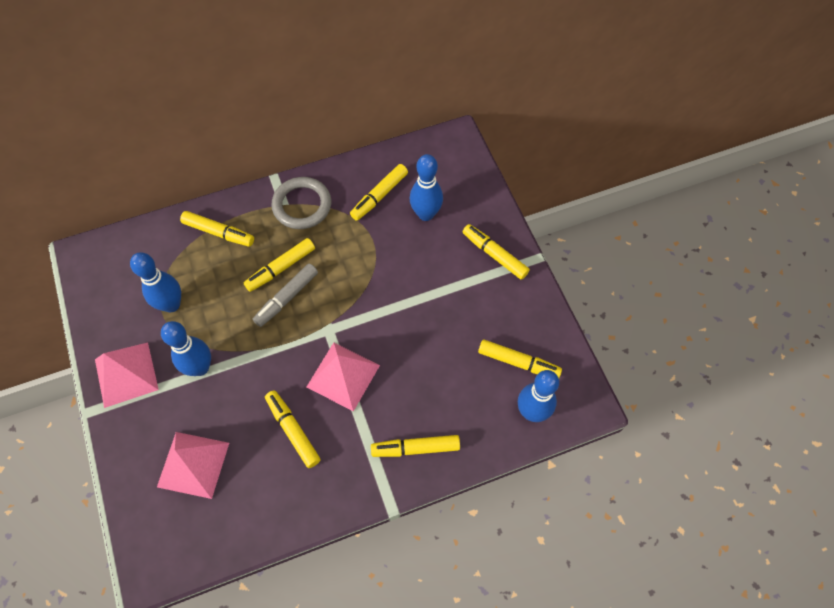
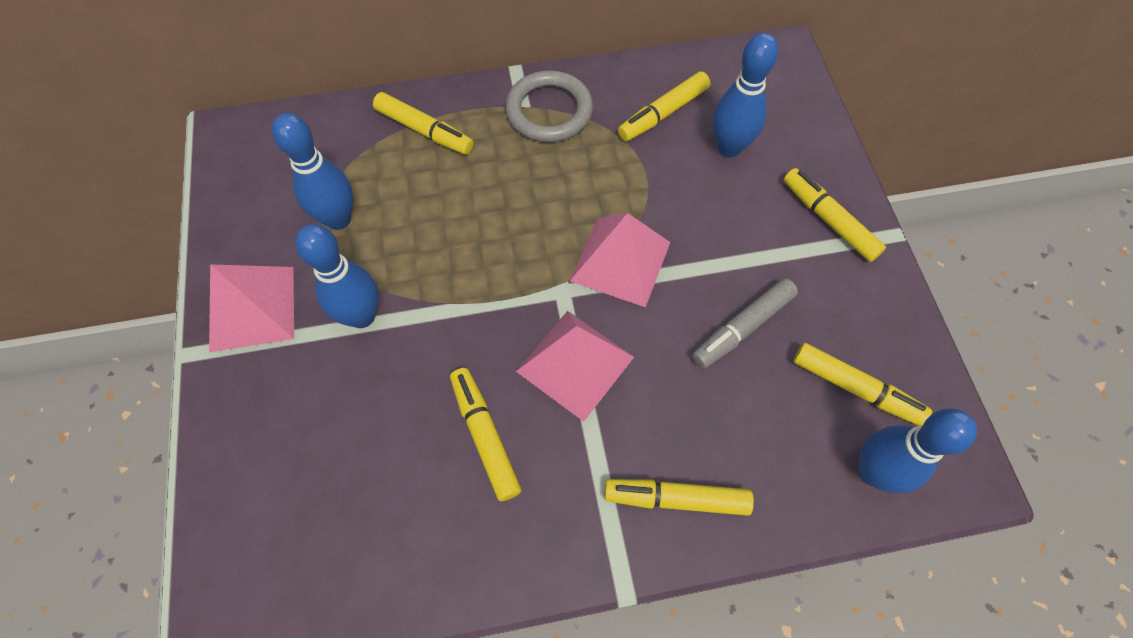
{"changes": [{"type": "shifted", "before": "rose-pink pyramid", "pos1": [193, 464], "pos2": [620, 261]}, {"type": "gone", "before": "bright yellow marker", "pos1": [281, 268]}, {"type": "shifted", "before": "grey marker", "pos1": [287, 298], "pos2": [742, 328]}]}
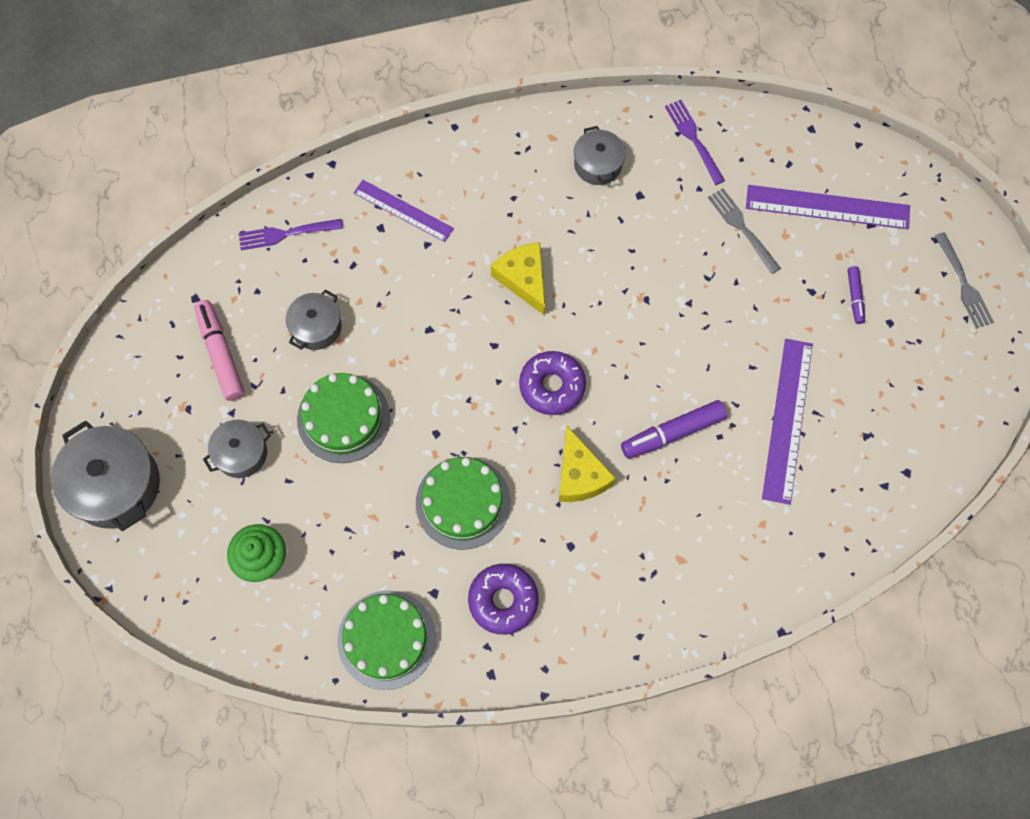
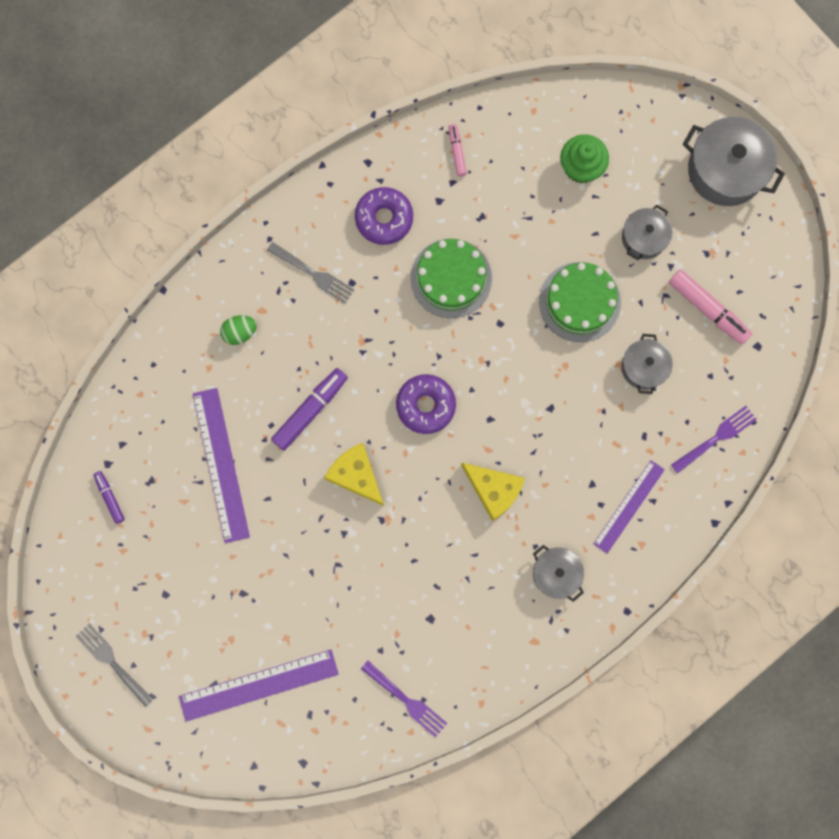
{"changes": [{"type": "swapped", "before": "green cake", "after": "rose-pink marker", "pos1": [386, 639], "pos2": [457, 152]}, {"type": "rotated", "before": "royal purple ruler", "pos1": [403, 211], "pos2": [628, 506], "turn": -60}, {"type": "shifted", "before": "bright yellow piece of cheese", "pos1": [580, 475], "pos2": [356, 475]}, {"type": "shifted", "before": "grey pot", "pos1": [598, 164], "pos2": [556, 573]}, {"type": "shifted", "before": "grey fork", "pos1": [742, 228], "pos2": [312, 274]}, {"type": "shifted", "before": "royal purple marker", "pos1": [854, 297], "pos2": [110, 497]}, {"type": "new", "after": "green egg shape", "pos2": [240, 332]}]}
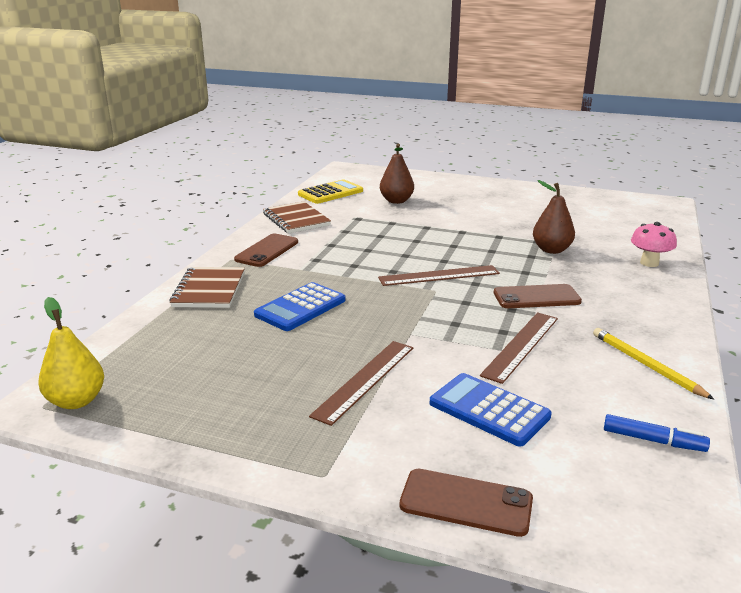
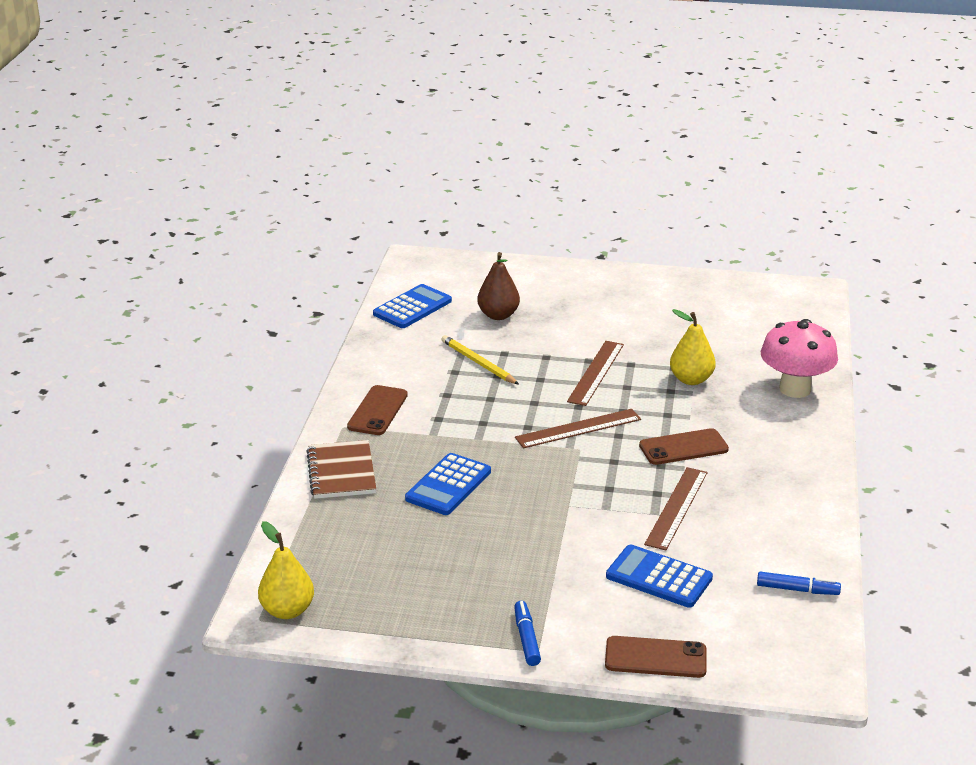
{"changes": [{"type": "gone", "before": "russet notepad", "pos1": [296, 219]}, {"type": "repainted", "before": "bright yellow pocket calculator", "after": "royal blue pocket calculator", "pos1": [330, 193], "pos2": [412, 308]}, {"type": "shifted", "before": "russet ruler", "pos1": [365, 380], "pos2": [595, 372]}, {"type": "repainted", "before": "russet toy pear", "after": "bright yellow toy pear", "pos1": [551, 250], "pos2": [691, 379]}, {"type": "shifted", "before": "bright yellow lead pencil", "pos1": [646, 365], "pos2": [478, 363]}, {"type": "scaled", "before": "rose-pink fungus", "pos1": [649, 263], "pos2": [795, 389], "scale": 1.65}, {"type": "new", "after": "royal blue marker", "pos2": [526, 638]}]}
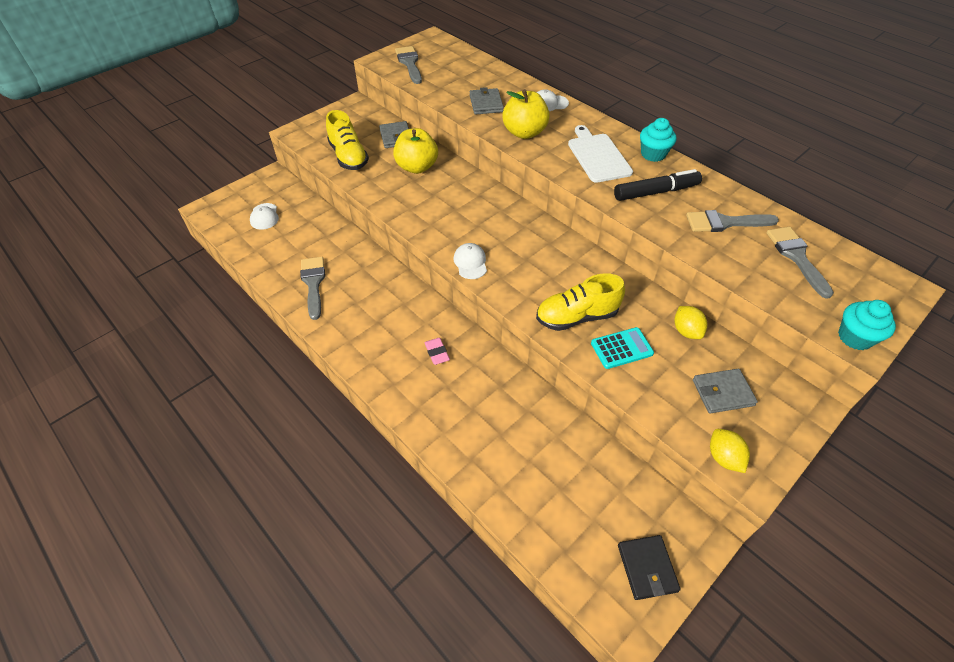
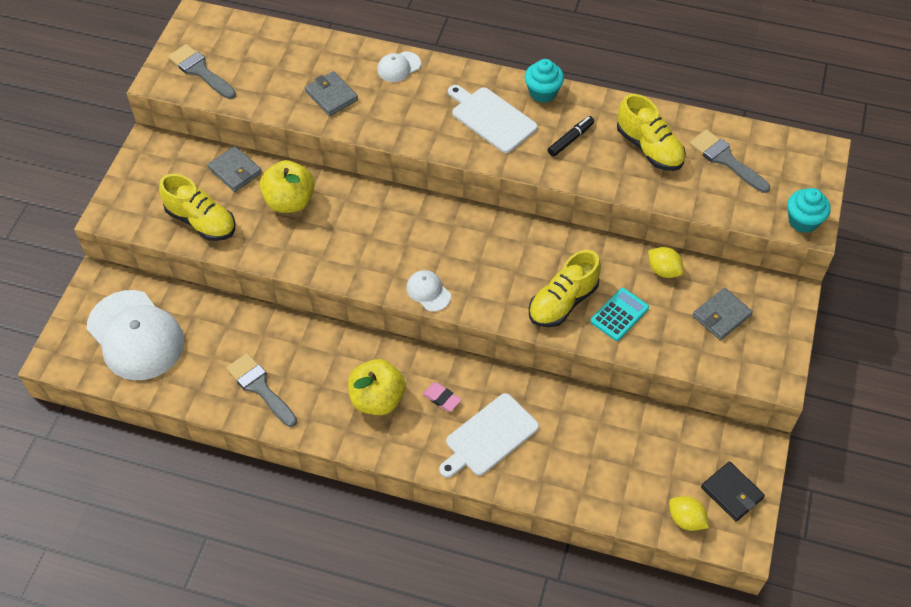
{"changes": [{"type": "scaled", "before": "white baseball cap", "pos1": [264, 216], "pos2": [135, 335], "scale": 2.27}, {"type": "shifted", "before": "bright yellow apple", "pos1": [524, 132], "pos2": [377, 399]}, {"type": "scaled", "before": "ebony marker", "pos1": [655, 192], "pos2": [570, 139], "scale": 0.64}, {"type": "swapped", "before": "grey paintbrush", "after": "bright yellow shoe", "pos1": [724, 222], "pos2": [649, 148]}, {"type": "shifted", "before": "bright yellow toy lemon", "pos1": [723, 457], "pos2": [686, 519]}, {"type": "new", "after": "white bread board", "pos2": [489, 437]}]}
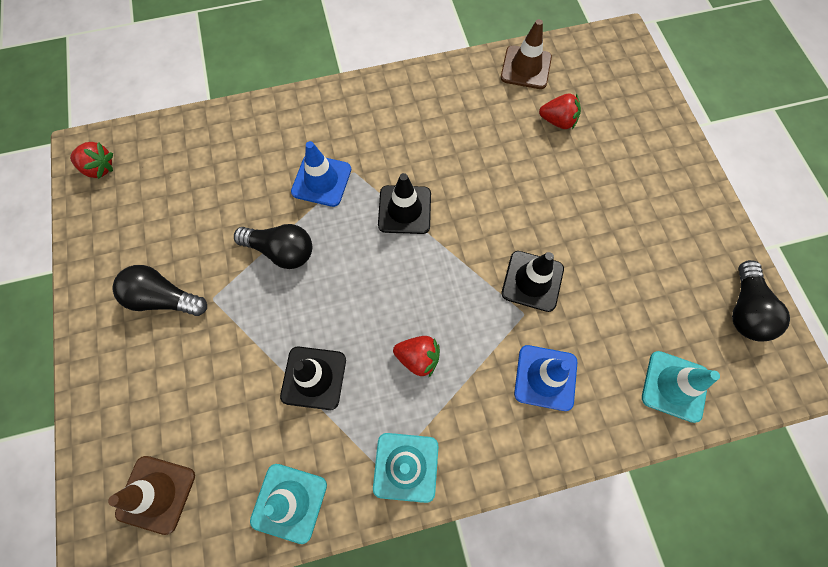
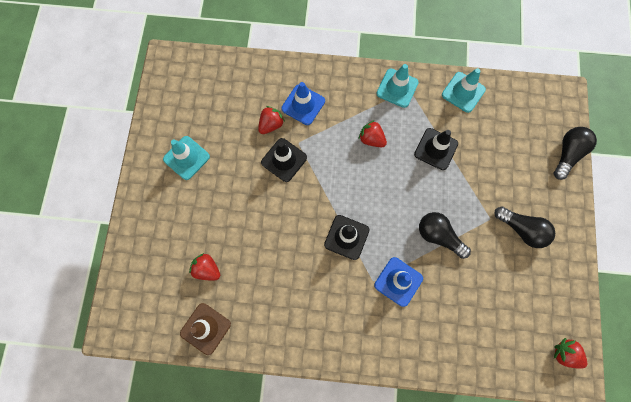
{"changes": [{"type": "gone", "before": "russet road cone", "pos1": [156, 494]}, {"type": "shifted", "before": "turquoise road cone", "pos1": [674, 386], "pos2": [186, 158]}, {"type": "shifted", "before": "ebony lightbulb", "pos1": [744, 310], "pos2": [567, 154]}, {"type": "new", "after": "crimson berry", "pos2": [271, 125]}]}
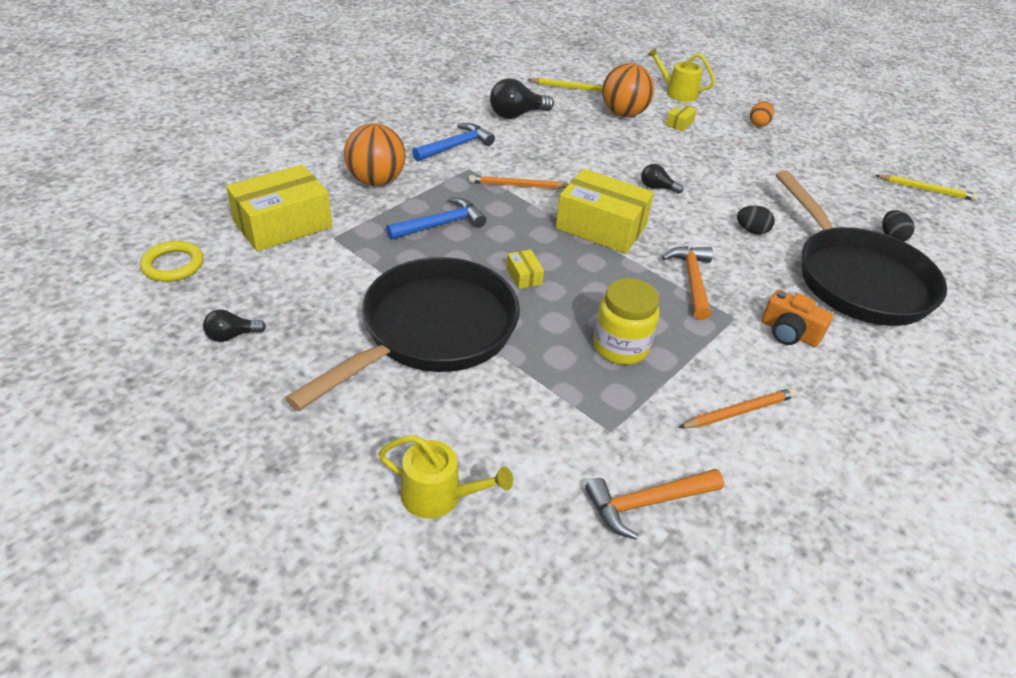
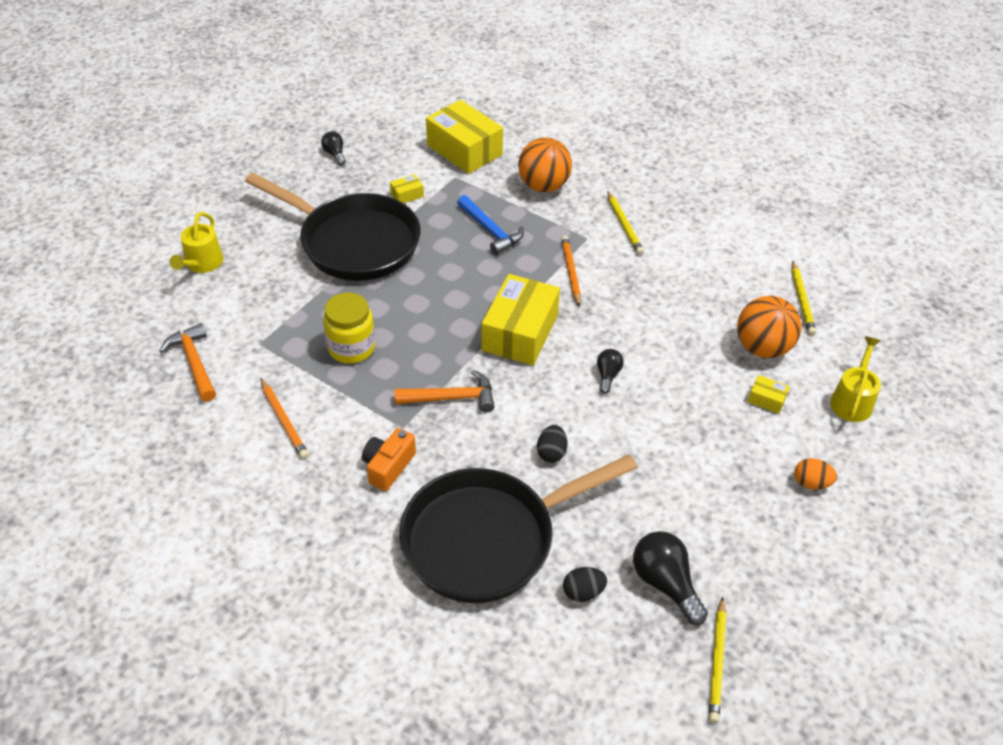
{"changes": [{"type": "gone", "before": "bright yellow ring", "pos1": [173, 265]}, {"type": "swapped", "before": "royal blue carpenter's hammer", "after": "bright yellow lead pencil", "pos1": [455, 146], "pos2": [624, 225]}, {"type": "shifted", "before": "ebony lightbulb", "pos1": [516, 115], "pos2": [665, 583]}, {"type": "shifted", "before": "bright yellow box", "pos1": [524, 276], "pos2": [407, 195]}]}
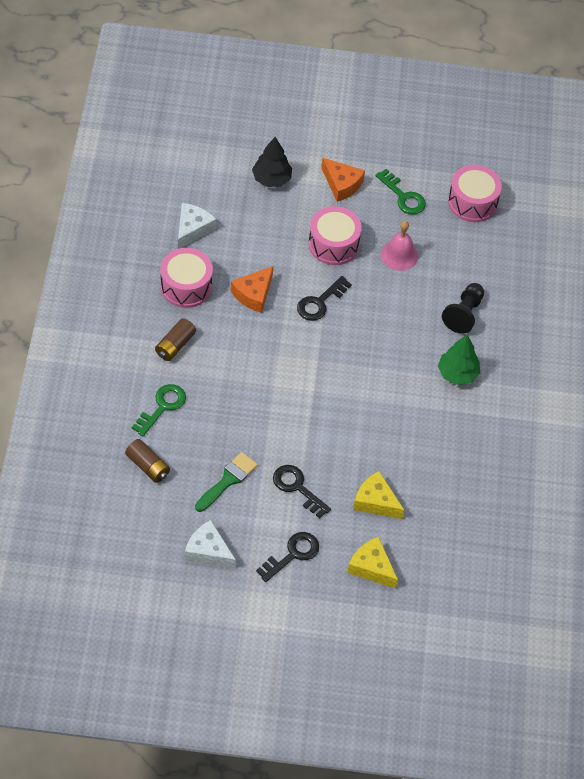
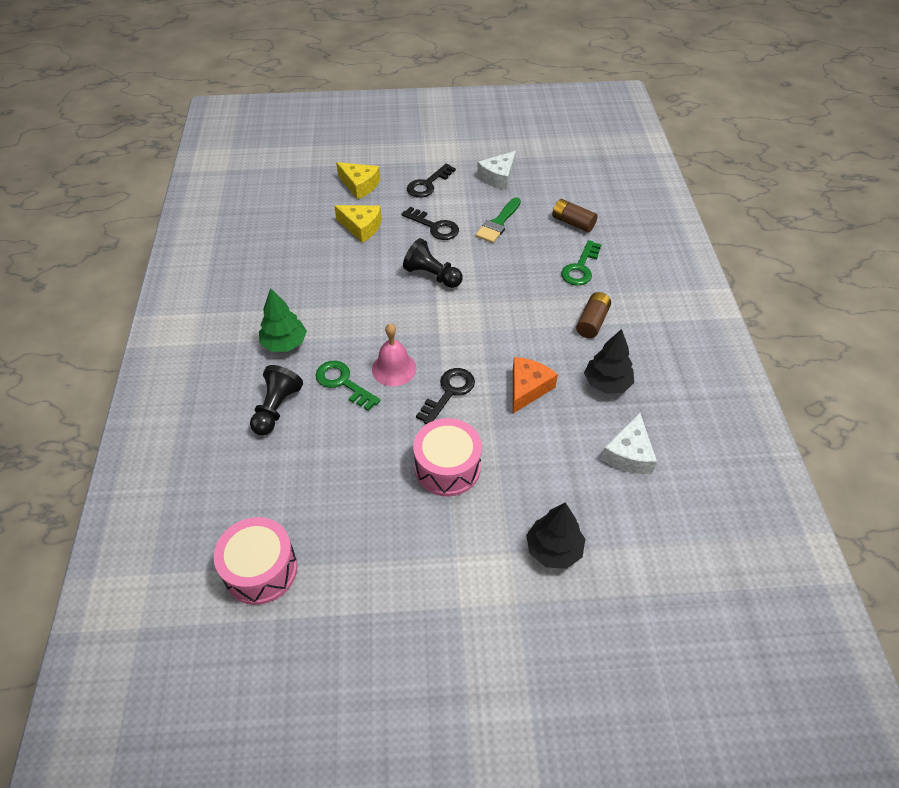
{"changes": [{"type": "swapped", "before": "rose-pink drum", "after": "ebony fir tree", "pos1": [186, 286], "pos2": [607, 383]}, {"type": "rotated", "before": "white piece of cheese", "pos1": [208, 551], "pos2": [498, 177], "turn": 105}, {"type": "gone", "before": "bright orange piece of cheese", "pos1": [341, 184]}, {"type": "shifted", "before": "green door key", "pos1": [403, 196], "pos2": [343, 383]}, {"type": "shifted", "before": "rose-pink hand bell", "pos1": [399, 255], "pos2": [394, 368]}, {"type": "new", "after": "ebony game pawn", "pos2": [432, 275]}]}
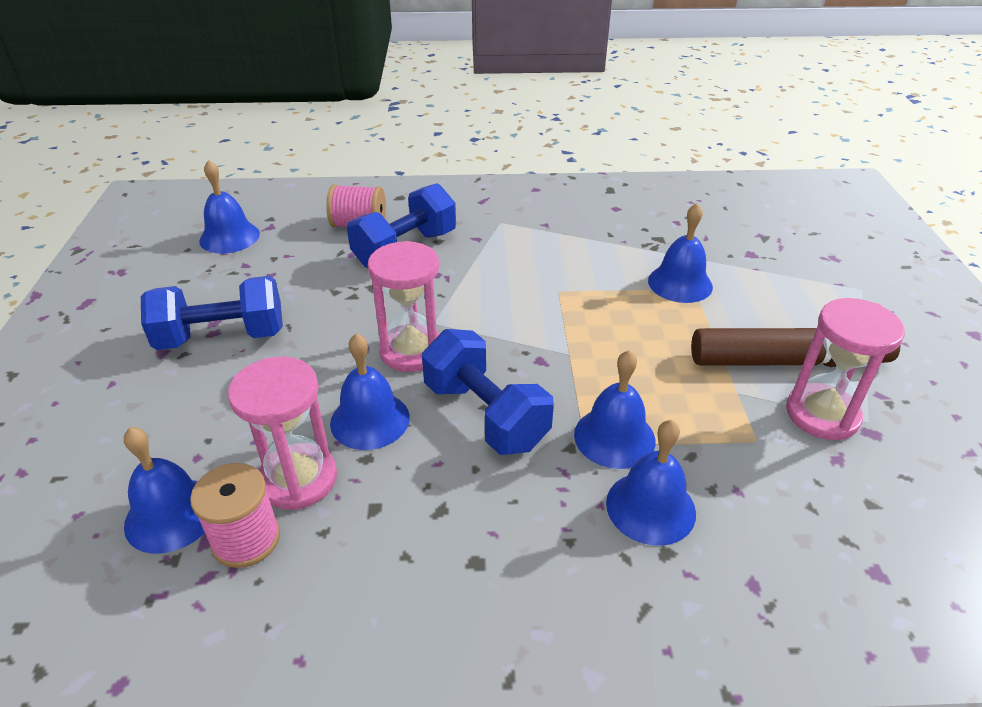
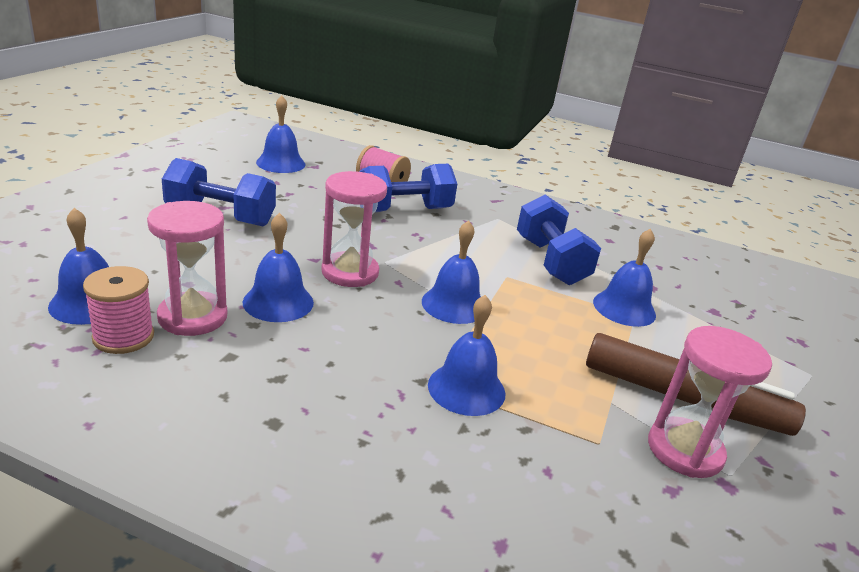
{"changes": [{"type": "shifted", "before": "royal blue hand weight", "pos1": [485, 415], "pos2": [551, 261]}, {"type": "shifted", "before": "royal blue hand bell", "pos1": [650, 507], "pos2": [454, 304]}]}
